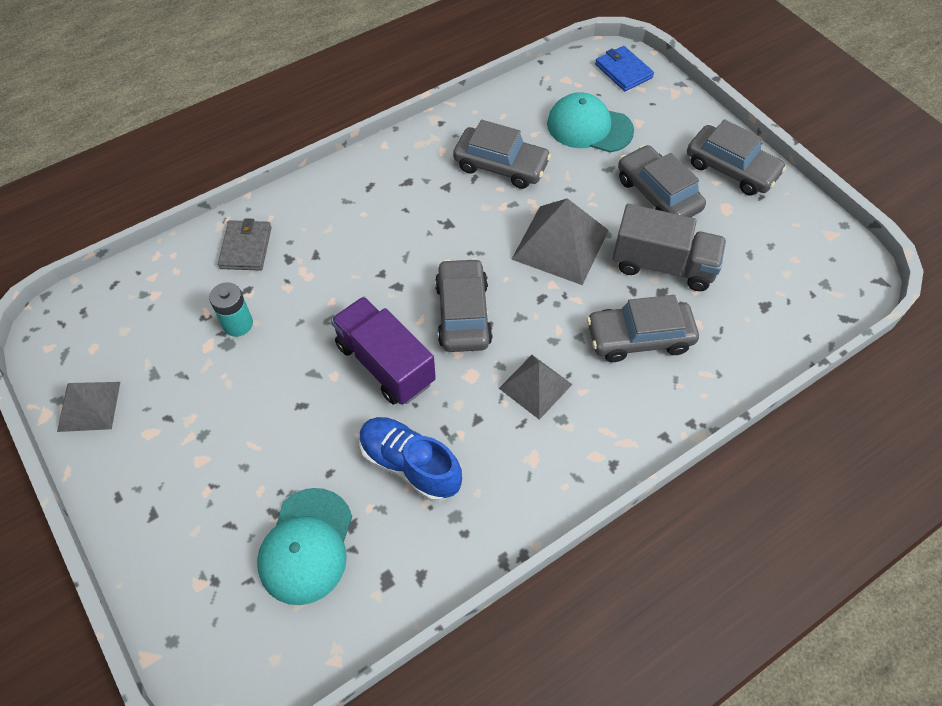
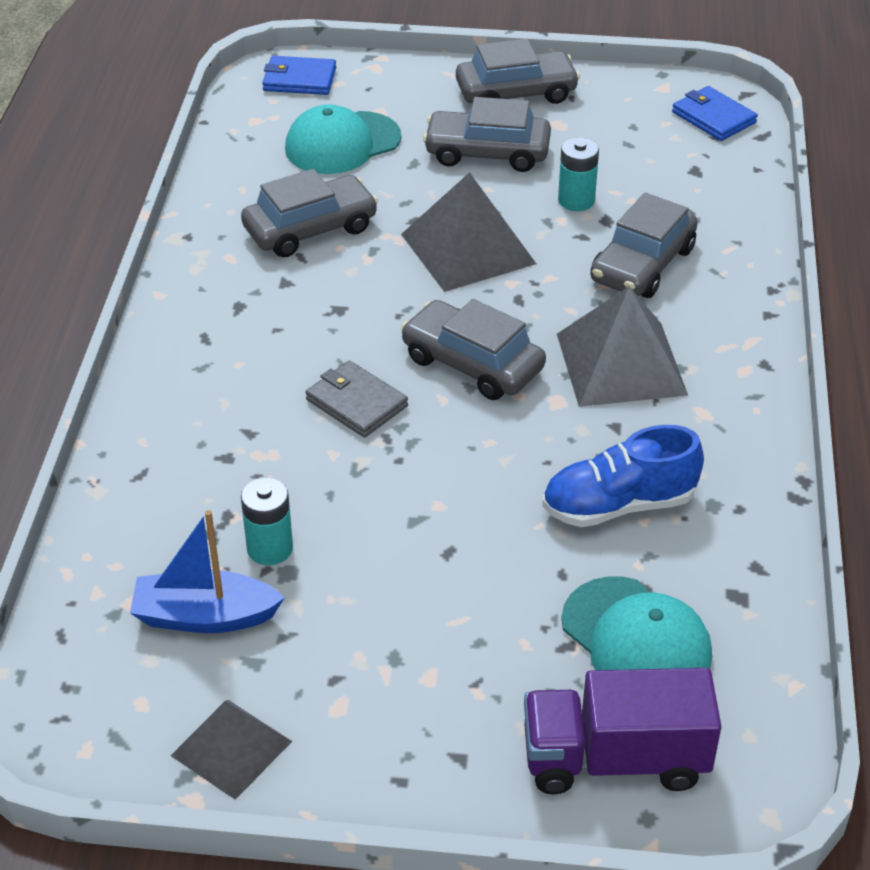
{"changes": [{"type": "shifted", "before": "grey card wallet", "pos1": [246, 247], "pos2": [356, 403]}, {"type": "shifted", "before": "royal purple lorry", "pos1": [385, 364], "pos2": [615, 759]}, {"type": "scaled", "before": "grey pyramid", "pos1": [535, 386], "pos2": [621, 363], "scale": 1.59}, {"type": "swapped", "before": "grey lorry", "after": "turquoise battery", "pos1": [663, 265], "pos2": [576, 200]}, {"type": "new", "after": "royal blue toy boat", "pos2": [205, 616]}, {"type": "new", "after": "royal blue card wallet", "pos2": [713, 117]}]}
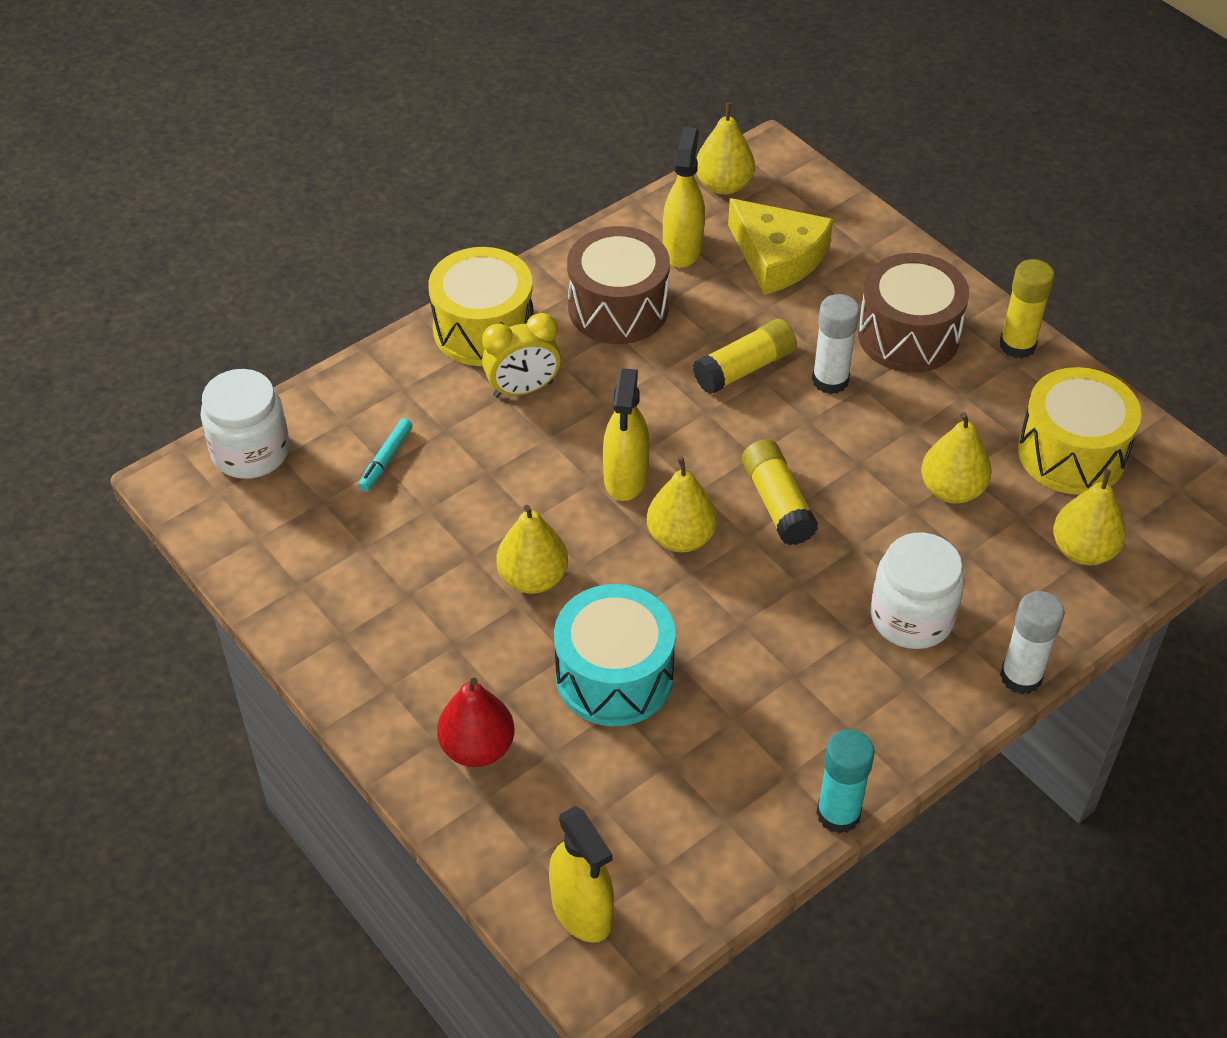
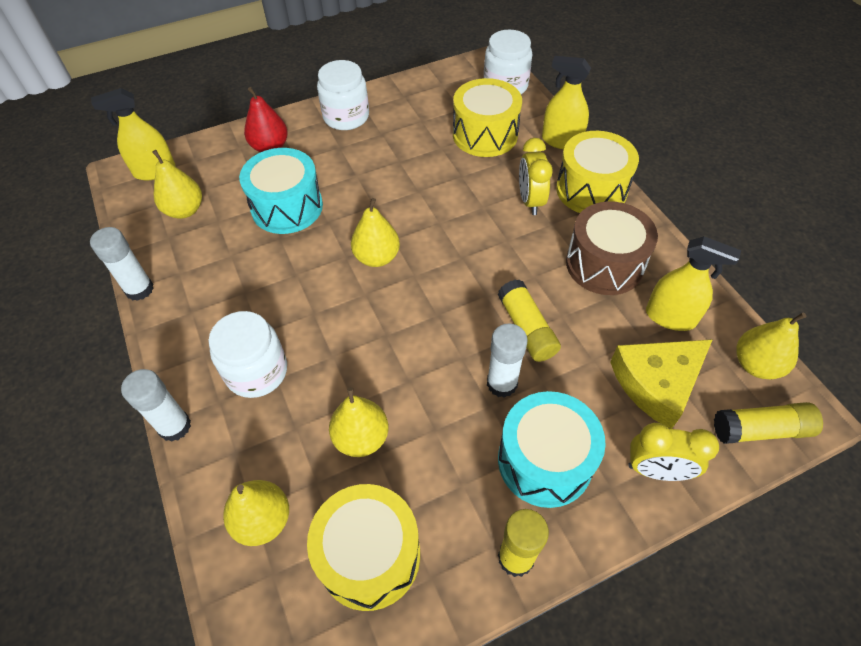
{"changes": [{"type": "swapped", "before": "turquoise marker", "after": "bright yellow drum", "pos1": [385, 459], "pos2": [485, 134]}, {"type": "shifted", "before": "bright yellow toy pear", "pos1": [533, 578], "pos2": [185, 210]}, {"type": "shifted", "before": "bright yellow spray bottle", "pos1": [626, 477], "pos2": [561, 141]}, {"type": "shifted", "before": "bright yellow glue", "pos1": [777, 503], "pos2": [760, 430]}, {"type": "repainted", "before": "turquoise glue", "after": "white glue", "pos1": [838, 814], "pos2": [139, 289]}, {"type": "repainted", "before": "russet drum", "after": "turquoise drum", "pos1": [908, 335], "pos2": [544, 461]}, {"type": "new", "after": "white jar", "pos2": [346, 117]}, {"type": "new", "after": "bright yellow bedside clock", "pos2": [656, 470]}]}
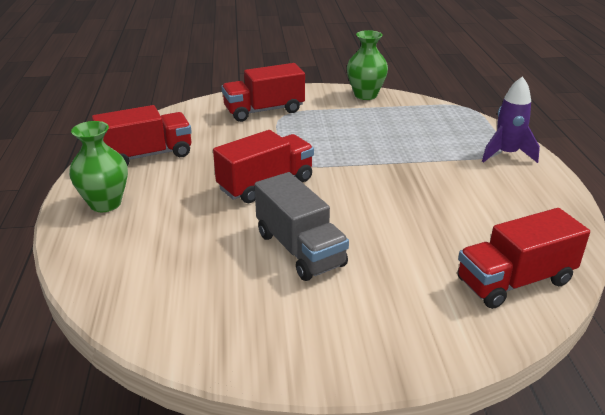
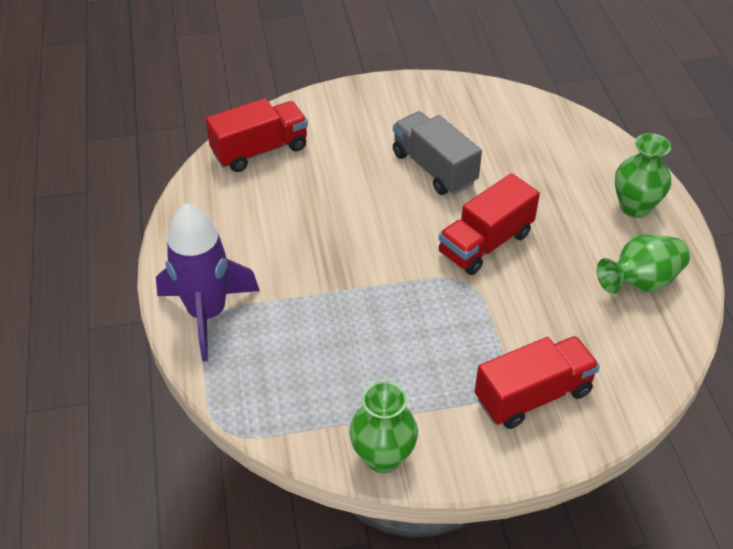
{"changes": [{"type": "swapped", "before": "crimson lorry", "after": "green vase", "pos1": [147, 155], "pos2": [640, 282]}, {"type": "scaled", "before": "royal purple rocket", "pos1": [506, 154], "pos2": [207, 314], "scale": 1.52}]}
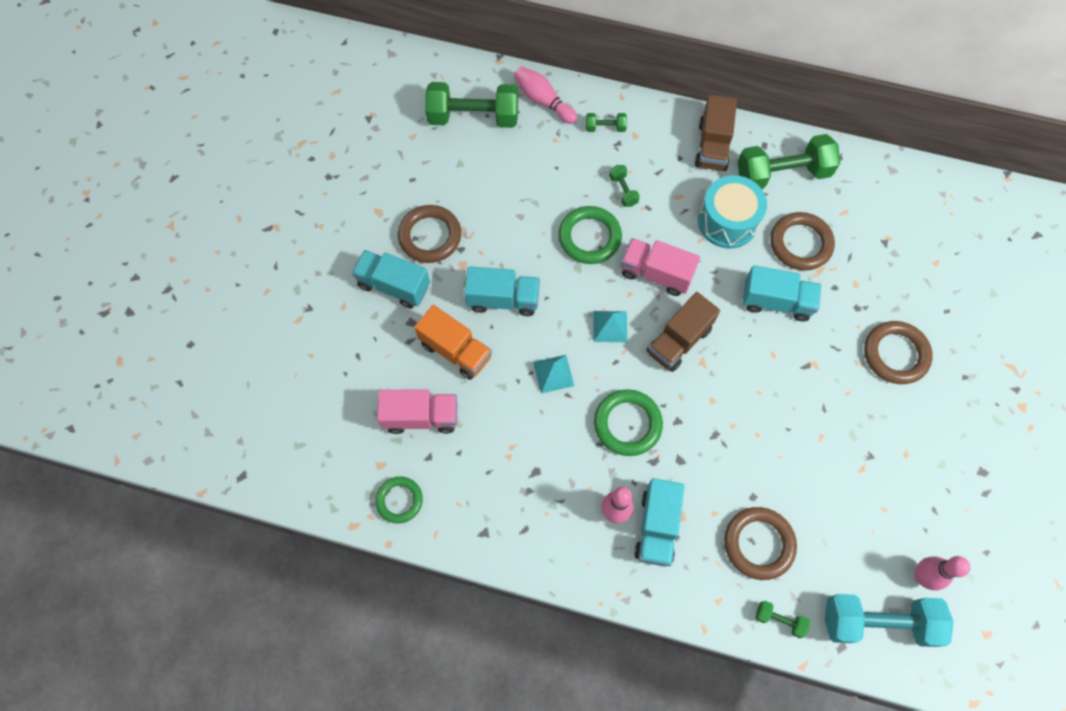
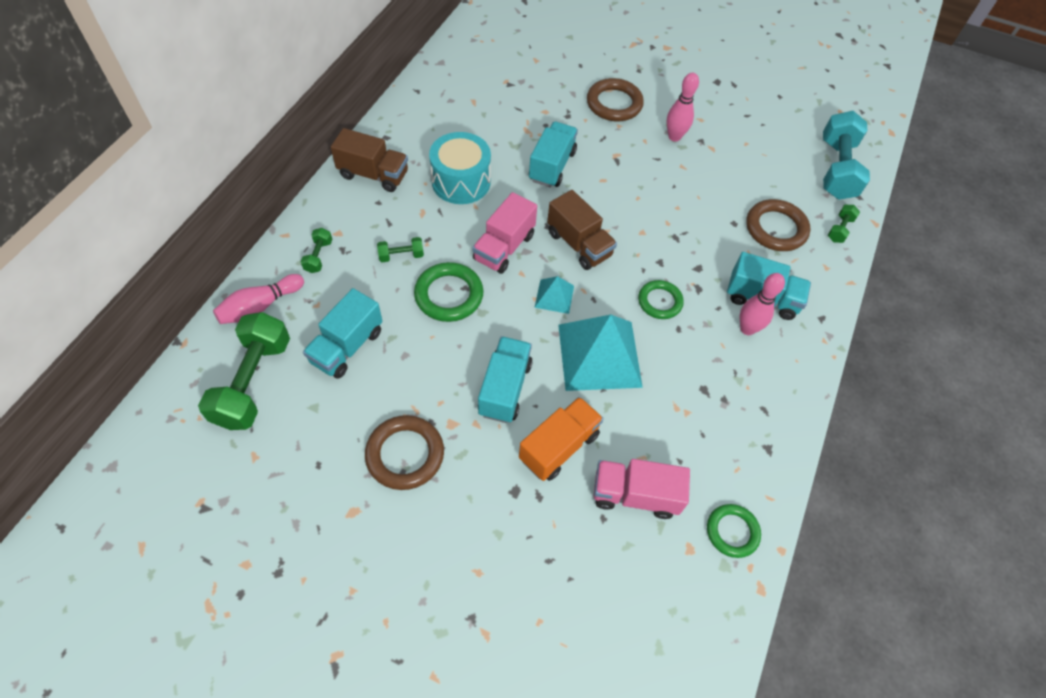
{"changes": [{"type": "shifted", "before": "turquoise lorry", "pos1": [394, 286], "pos2": [347, 346]}, {"type": "rotated", "before": "rose-pink lorry", "pos1": [421, 417], "pos2": [635, 495], "turn": -90}, {"type": "scaled", "before": "turquoise pyramid", "pos1": [553, 374], "pos2": [599, 355], "scale": 2.09}, {"type": "scaled", "before": "green ring", "pos1": [627, 424], "pos2": [660, 301], "scale": 0.67}, {"type": "gone", "before": "green hand weight", "pos1": [782, 174]}, {"type": "gone", "before": "russet ring", "pos1": [800, 244]}, {"type": "shifted", "before": "rose-pink tenpin", "pos1": [921, 576], "pos2": [674, 137]}]}
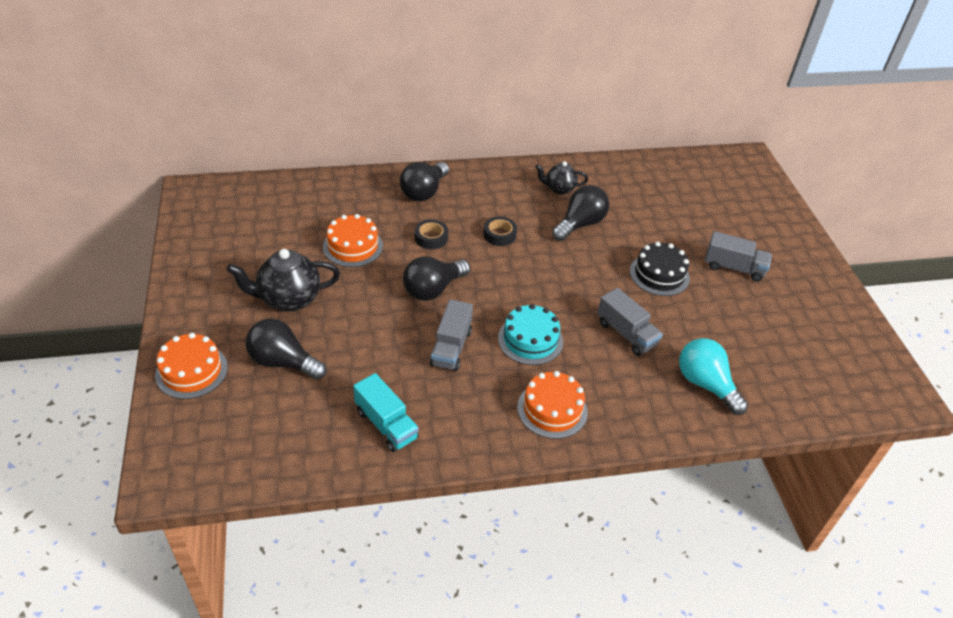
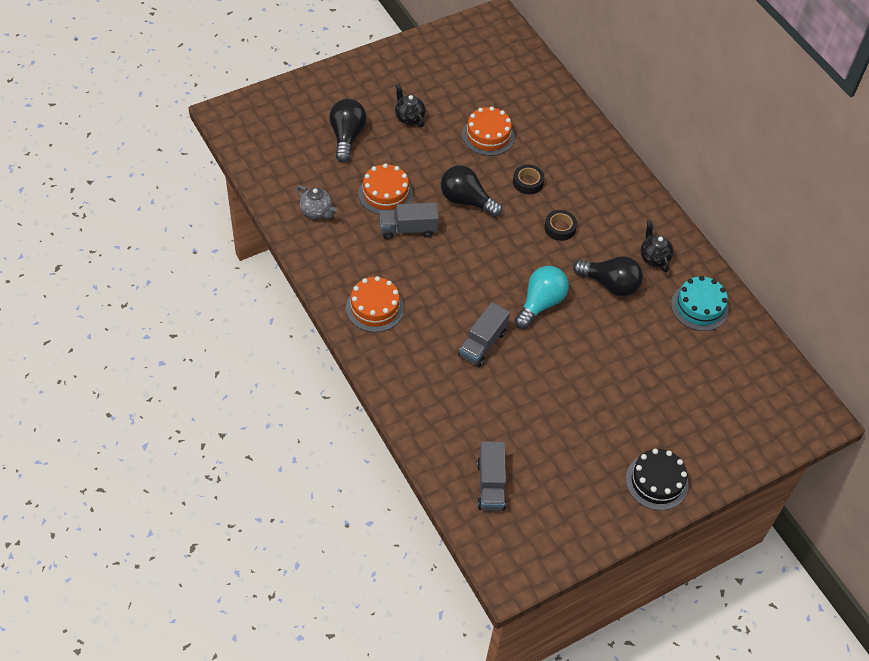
{"changes": [{"type": "shifted", "before": "bright orange cake", "pos1": [191, 371], "pos2": [385, 193]}, {"type": "scaled", "before": "ebony teapot", "pos1": [289, 299], "pos2": [409, 118], "scale": 0.6}, {"type": "swapped", "before": "turquoise lorry", "after": "grey teapot", "pos1": [386, 424], "pos2": [316, 212]}, {"type": "gone", "before": "ebony lightbulb", "pos1": [424, 192]}, {"type": "shifted", "before": "turquoise cake", "pos1": [530, 340], "pos2": [699, 307]}, {"type": "shifted", "before": "ebony cake", "pos1": [659, 274], "pos2": [657, 481]}, {"type": "shifted", "before": "turquoise lightbulb", "pos1": [705, 384], "pos2": [540, 303]}, {"type": "shifted", "before": "grey lorry", "pos1": [734, 267], "pos2": [490, 485]}]}
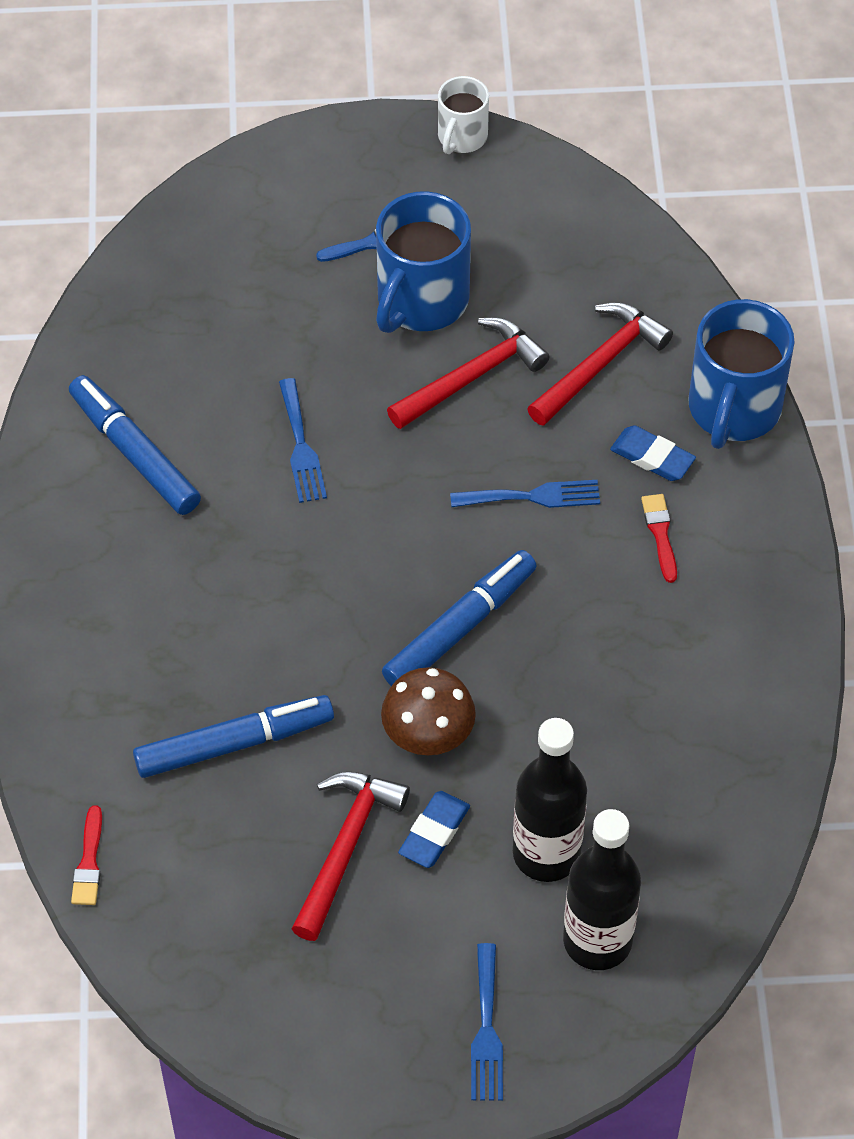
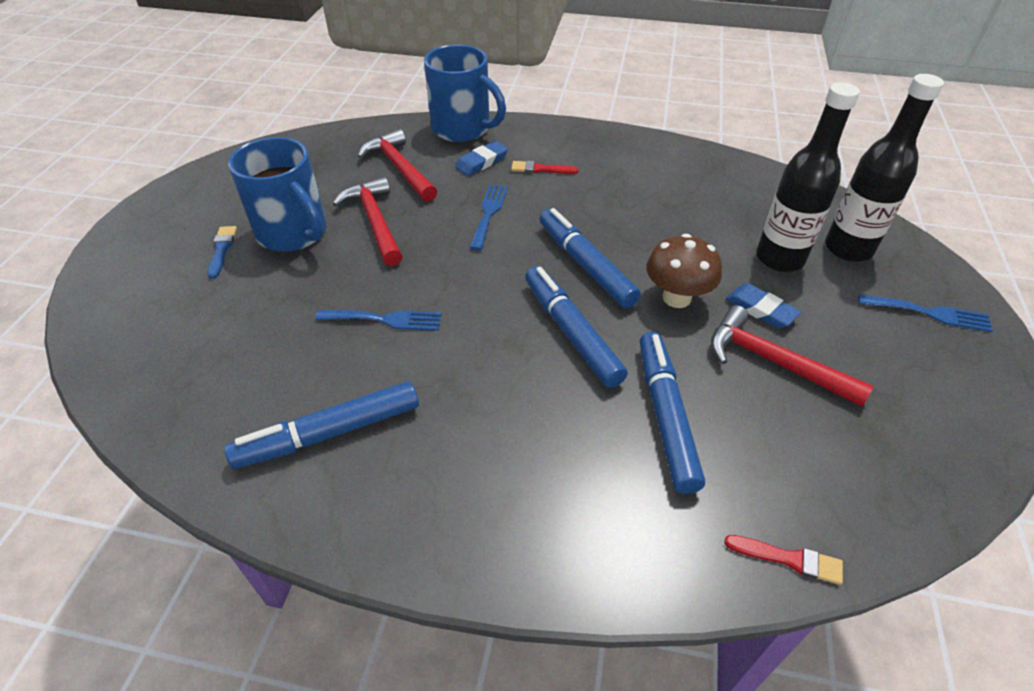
{"changes": [{"type": "gone", "before": "white tea mug", "pos1": [461, 137]}, {"type": "new", "after": "royal blue marker", "pos2": [571, 332]}]}
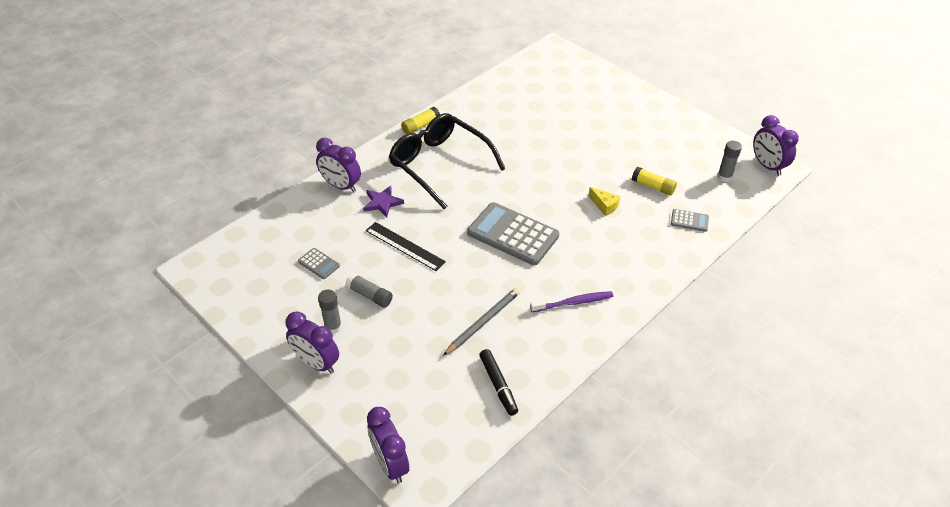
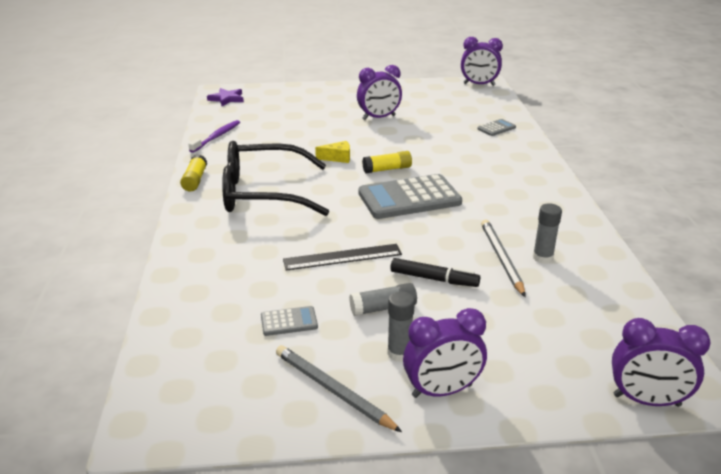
{"changes": [{"type": "shifted", "before": "royal purple bedside clock", "pos1": [341, 186], "pos2": [379, 117]}, {"type": "shifted", "before": "royal purple star", "pos1": [382, 203], "pos2": [227, 99]}, {"type": "shifted", "before": "ebony marker", "pos1": [498, 385], "pos2": [434, 279]}, {"type": "shifted", "before": "royal purple tooth brush", "pos1": [573, 303], "pos2": [216, 137]}, {"type": "shifted", "before": "bright yellow piece of cheese", "pos1": [604, 206], "pos2": [337, 158]}, {"type": "shifted", "before": "bright yellow glue", "pos1": [653, 186], "pos2": [387, 169]}, {"type": "shifted", "before": "grey glue", "pos1": [724, 177], "pos2": [542, 258]}, {"type": "new", "after": "grey lead pencil", "pos2": [333, 390]}]}
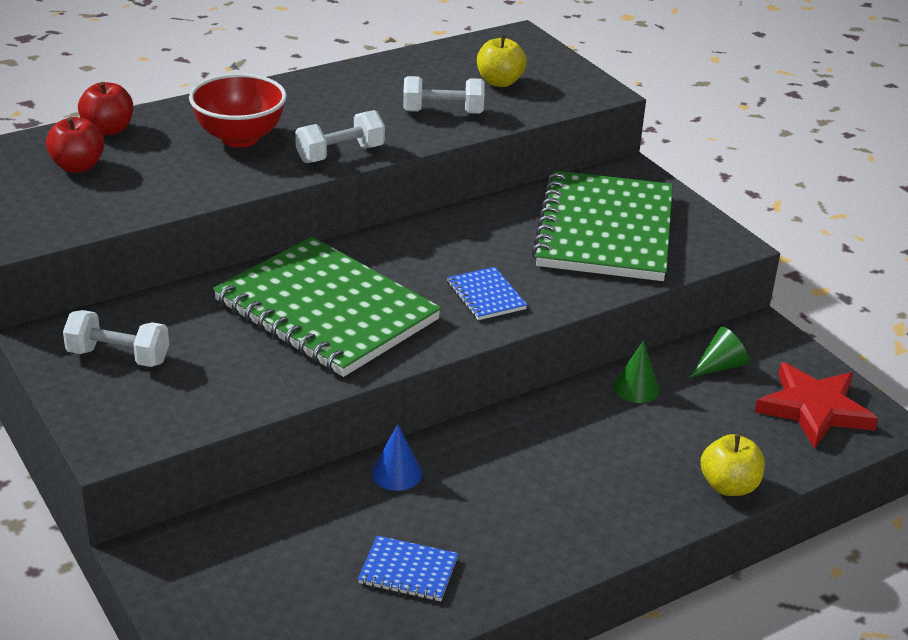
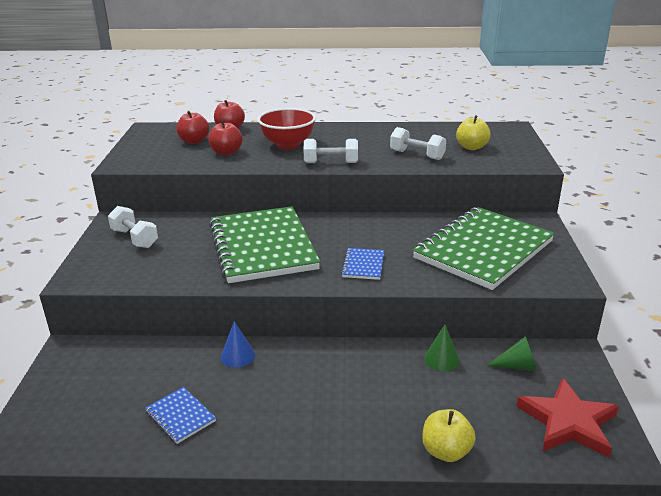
{"changes": [{"type": "new", "after": "crimson apple", "pos2": [226, 152]}]}
